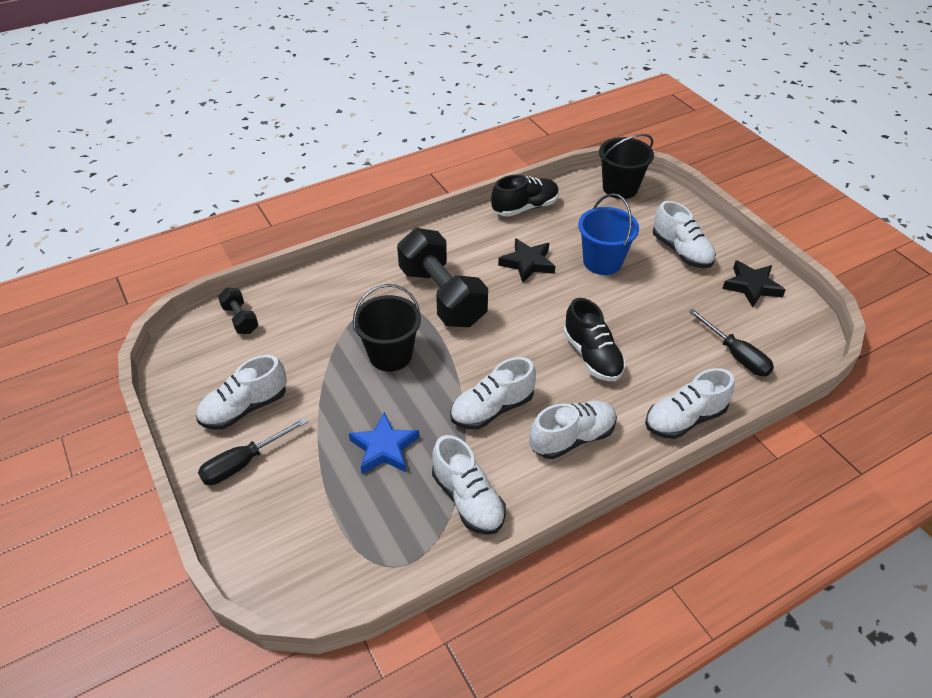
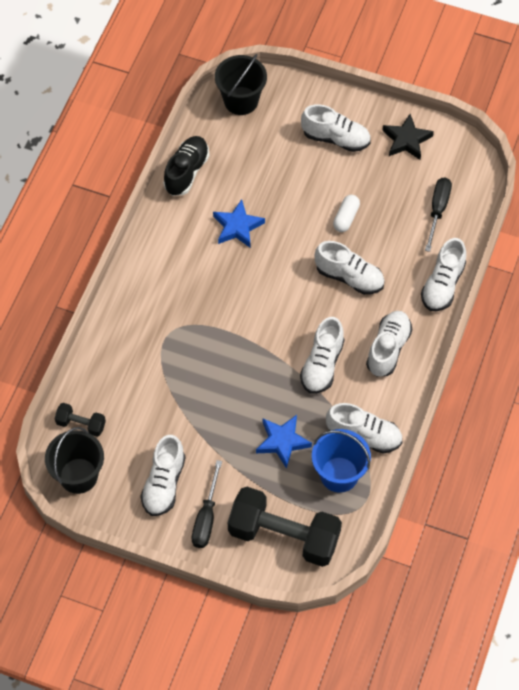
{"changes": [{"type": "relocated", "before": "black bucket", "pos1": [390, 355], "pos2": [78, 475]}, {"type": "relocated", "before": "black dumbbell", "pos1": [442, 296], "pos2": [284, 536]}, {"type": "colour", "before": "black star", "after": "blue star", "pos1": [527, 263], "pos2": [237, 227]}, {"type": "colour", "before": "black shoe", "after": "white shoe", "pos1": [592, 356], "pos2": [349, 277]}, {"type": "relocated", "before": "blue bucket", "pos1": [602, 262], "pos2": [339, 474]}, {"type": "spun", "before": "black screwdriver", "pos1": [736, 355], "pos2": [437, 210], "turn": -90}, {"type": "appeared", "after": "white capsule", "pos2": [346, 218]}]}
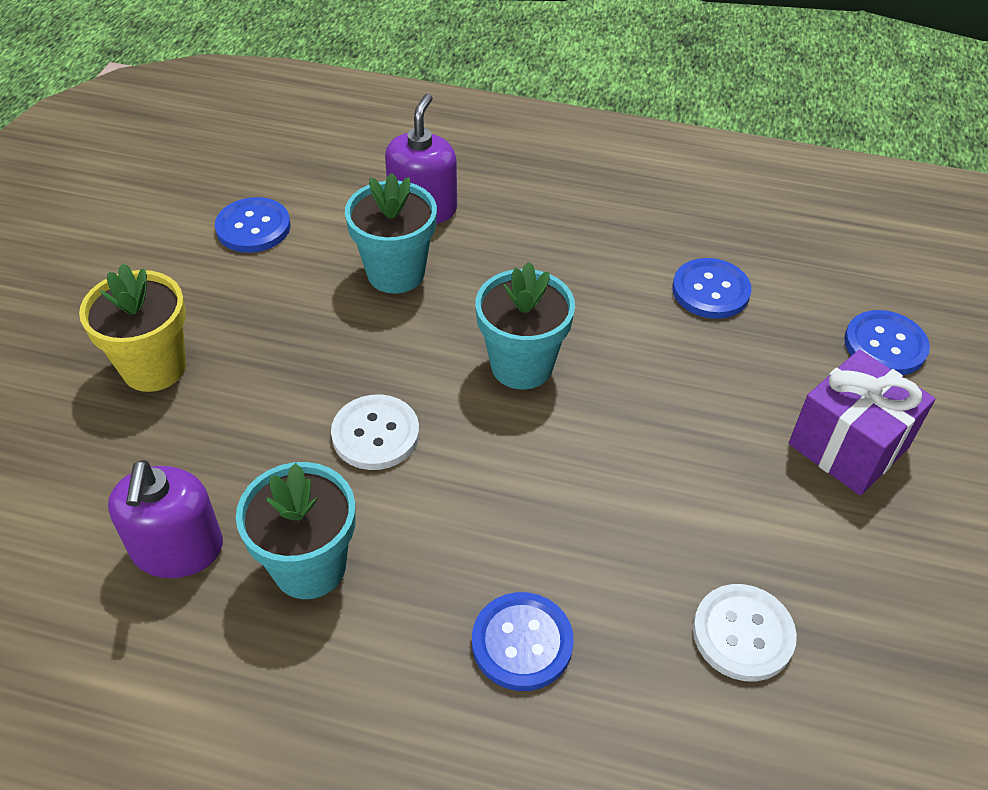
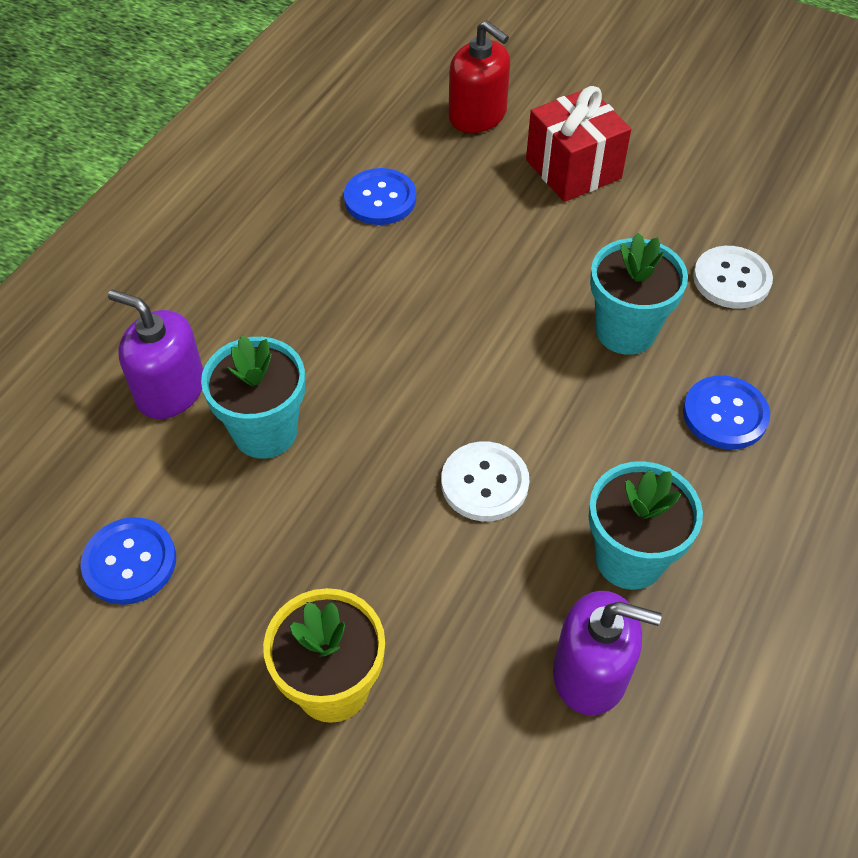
{"changes": [{"type": "relocated", "before": "turquoise flower pot", "pos1": [521, 365], "pos2": [625, 331]}, {"type": "colour", "before": "purple gift", "after": "red gift", "pos1": [848, 445], "pos2": [573, 169]}, {"type": "exchanged", "before": "blue button", "after": "red soap dispenser", "pos1": [885, 345], "pos2": [477, 115]}]}
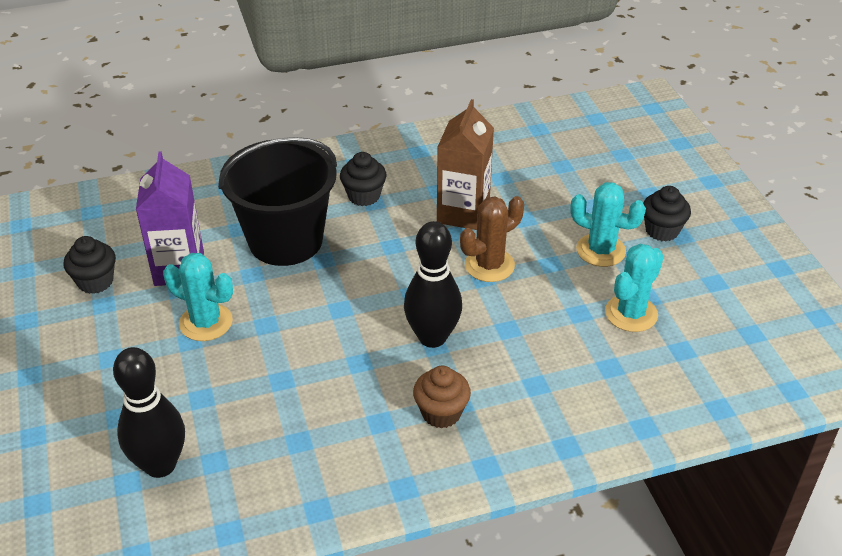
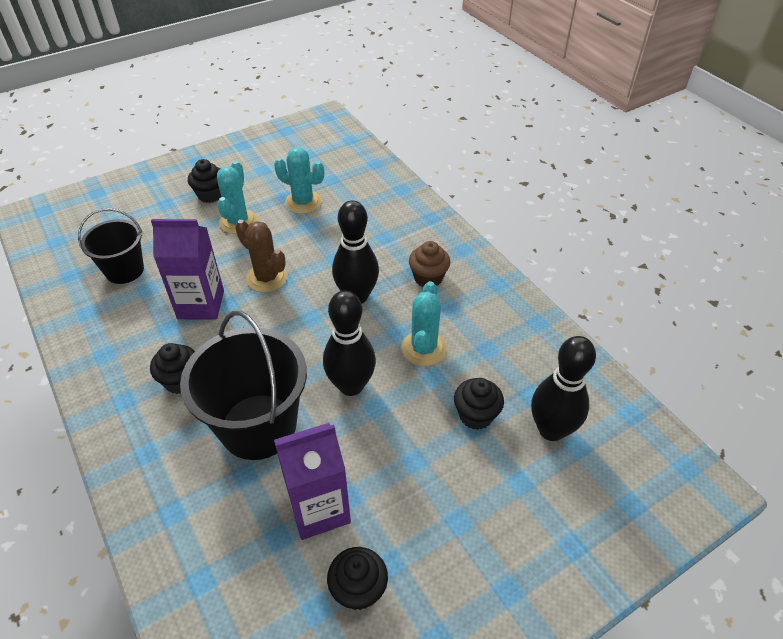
{"changes": [{"type": "relocated", "before": "turquoise cactus", "pos1": [206, 322], "pos2": [423, 348]}, {"type": "colour", "before": "brown carton", "after": "purple carton", "pos1": [463, 213], "pos2": [201, 305]}, {"type": "appeared", "after": "black bucket", "pos2": [124, 270]}, {"type": "appeared", "after": "black bowling pin", "pos2": [351, 385]}, {"type": "appeared", "after": "black cupcake", "pos2": [476, 415]}]}
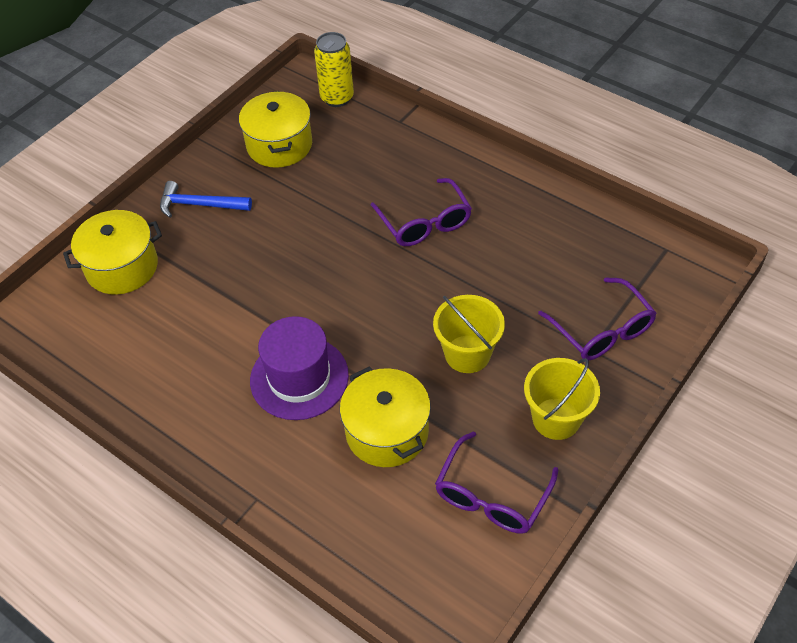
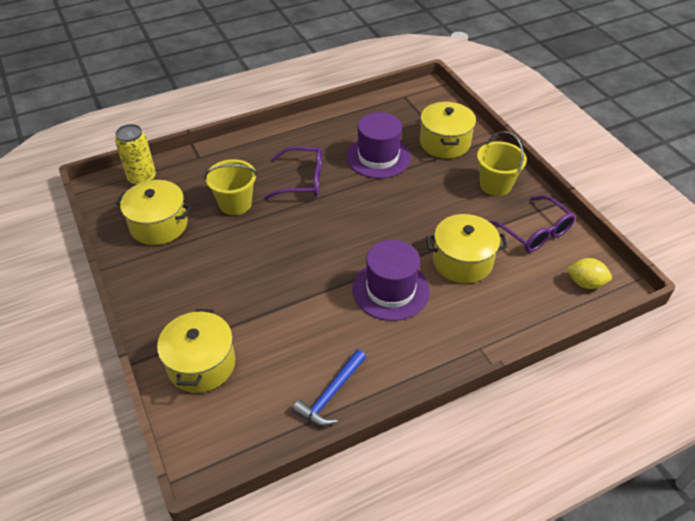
{"changes": [{"type": "relocated", "before": "blue hammer", "pos1": [199, 205], "pos2": [330, 394]}, {"type": "relocated", "before": "yellow bucket", "pos1": [467, 354], "pos2": [235, 204]}, {"type": "exchanged", "before": "purple glasses", "after": "yellow pot", "pos1": [602, 330], "pos2": [445, 142]}, {"type": "appeared", "after": "purple hat", "pos2": [378, 157]}, {"type": "appeared", "after": "yellow lemon", "pos2": [585, 283]}]}
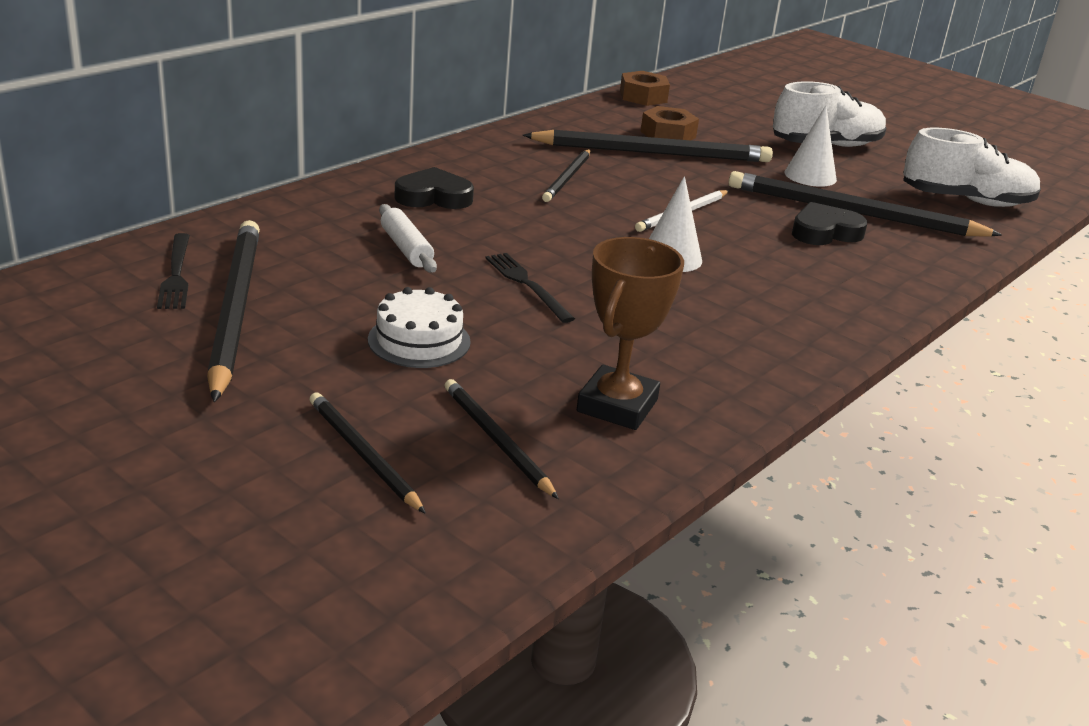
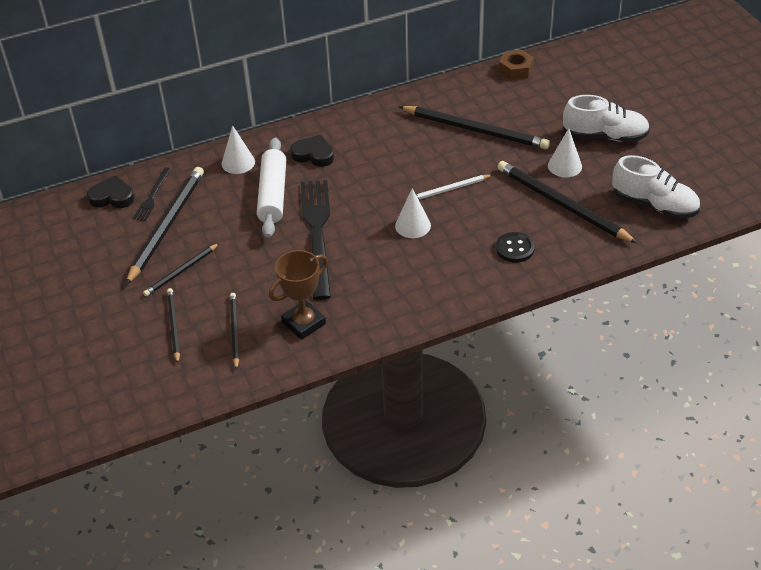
{"changes": [{"type": "missing", "before": "white cake", "pos1": [419, 340]}, {"type": "size", "before": "white rolling pin", "pos1": [406, 248], "pos2": [273, 195], "scale": 1.78}, {"type": "size", "before": "black fork", "pos1": [527, 285], "pos2": [317, 233], "scale": 2.09}, {"type": "relocated", "before": "black pencil", "pos1": [567, 178], "pos2": [181, 271]}, {"type": "missing", "before": "brown nut", "pos1": [668, 134]}, {"type": "relocated", "before": "black heart", "pos1": [824, 232], "pos2": [112, 197]}, {"type": "appeared", "after": "white cone", "pos2": [238, 162]}, {"type": "appeared", "after": "black button", "pos2": [515, 248]}]}
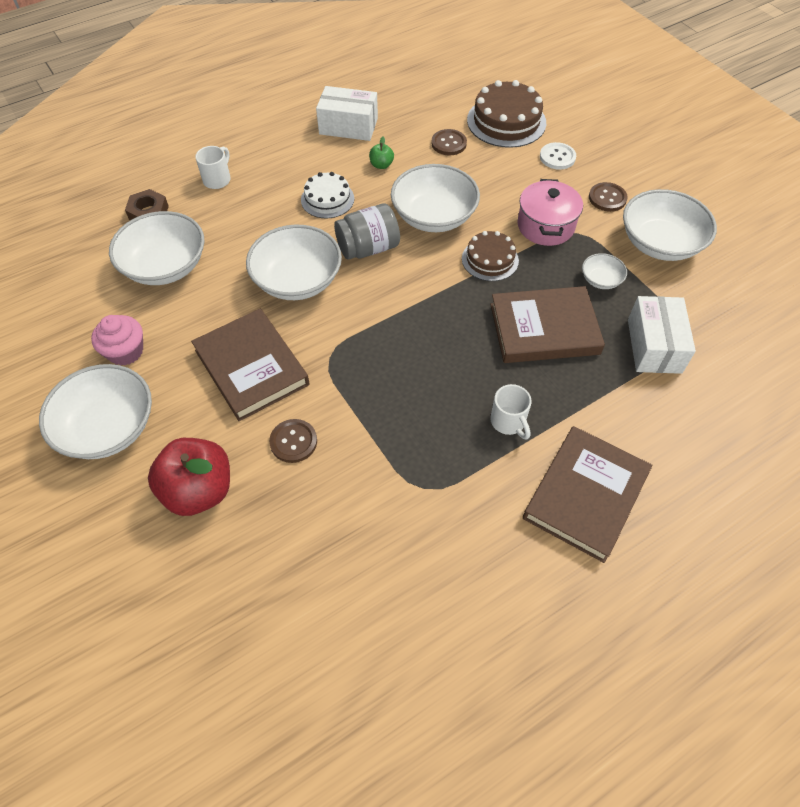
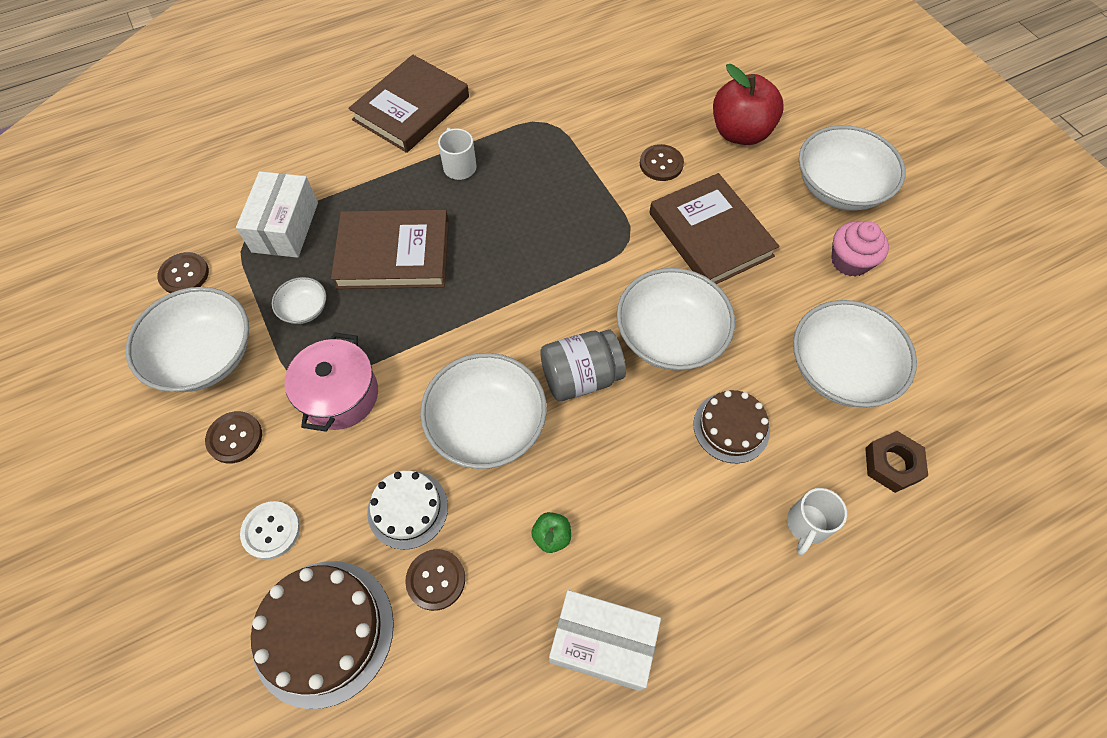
{"changes": [{"type": "relocated", "before": "white cake", "pos1": [327, 199], "pos2": [408, 509]}, {"type": "relocated", "before": "brown cake", "pos1": [490, 259], "pos2": [731, 427]}, {"type": "appeared", "after": "brown button", "pos2": [184, 274]}]}
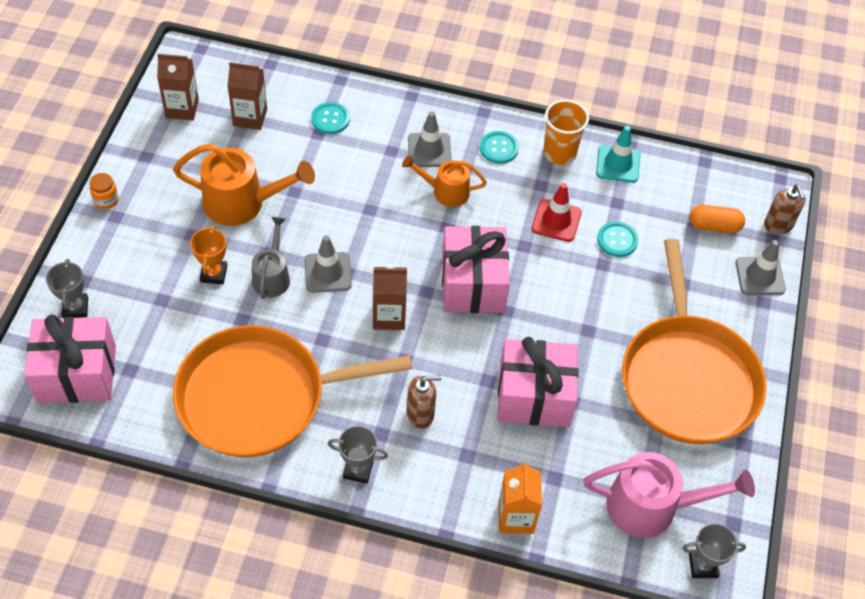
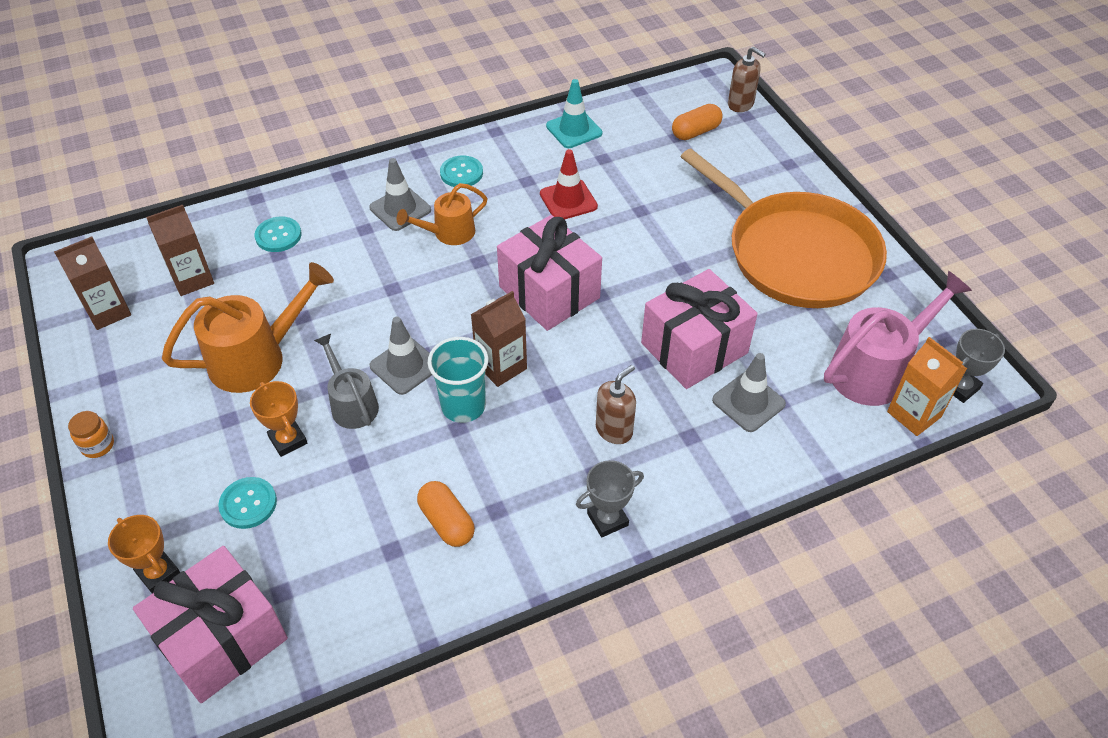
{"changes": [{"type": "colour", "before": "grey trophy", "after": "orange trophy", "pos1": [75, 308], "pos2": [158, 573]}, {"type": "exchanged", "before": "orange pan", "after": "orange capsule", "pos1": [259, 397], "pos2": [447, 522]}, {"type": "relocated", "before": "orange carton", "pos1": [516, 517], "pos2": [914, 414]}, {"type": "missing", "before": "orange cup", "pos1": [559, 153]}, {"type": "relocated", "before": "turquoise button", "pos1": [617, 240], "pos2": [248, 504]}, {"type": "relocated", "before": "grey traffic cone", "pos1": [760, 276], "pos2": [748, 402]}, {"type": "appeared", "after": "turquoise cup", "pos2": [463, 406]}]}
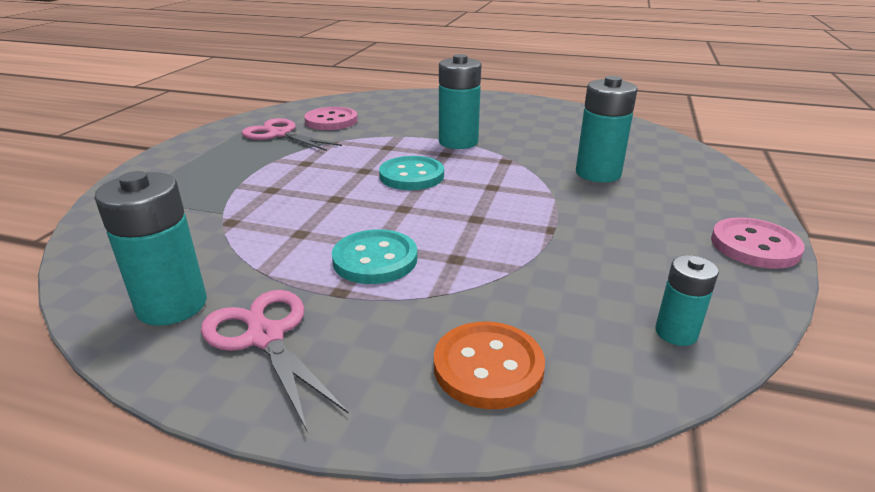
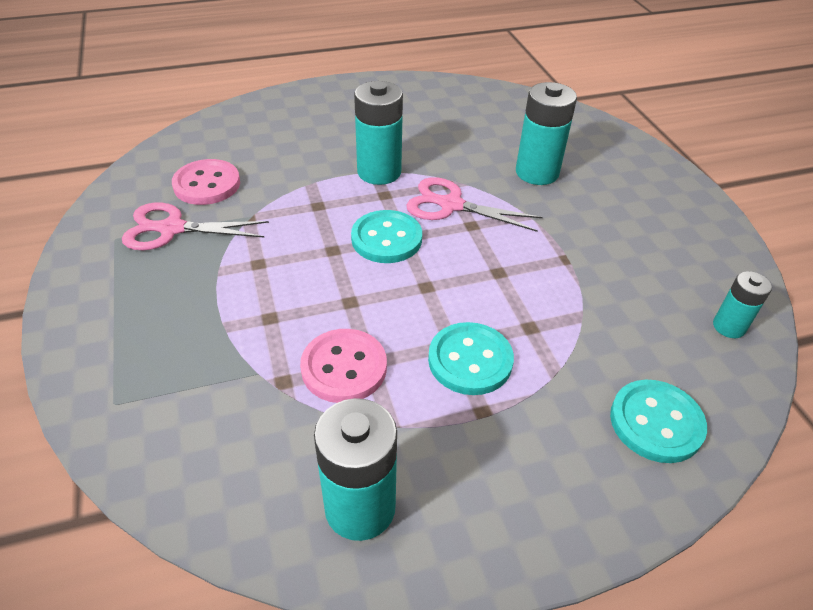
{"changes": [{"type": "relocated", "before": "pink scissors", "pos1": [265, 337], "pos2": [451, 205]}, {"type": "colour", "before": "orange button", "after": "turquoise button", "pos1": [488, 367], "pos2": [656, 422]}, {"type": "relocated", "before": "pink button", "pos1": [754, 246], "pos2": [344, 367]}]}
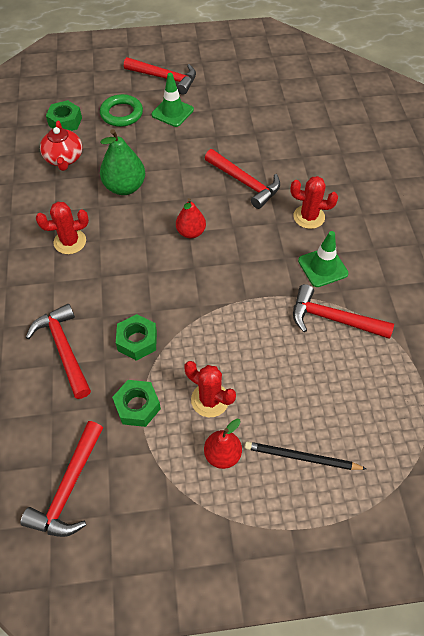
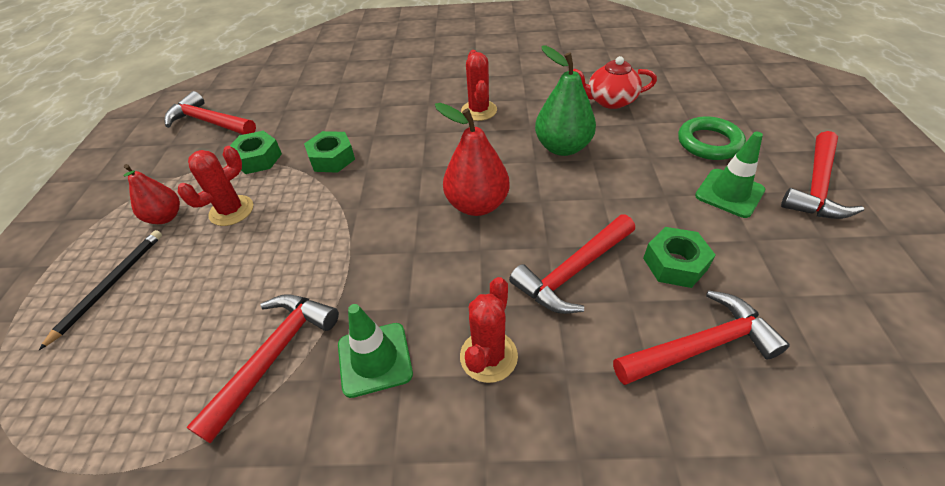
{"changes": [{"type": "relocated", "before": "red hammer", "pos1": [63, 349], "pos2": [700, 346]}, {"type": "relocated", "before": "green nut", "pos1": [65, 122], "pos2": [675, 263]}, {"type": "size", "before": "red pear", "pos1": [191, 232], "pos2": [477, 205], "scale": 1.55}]}
